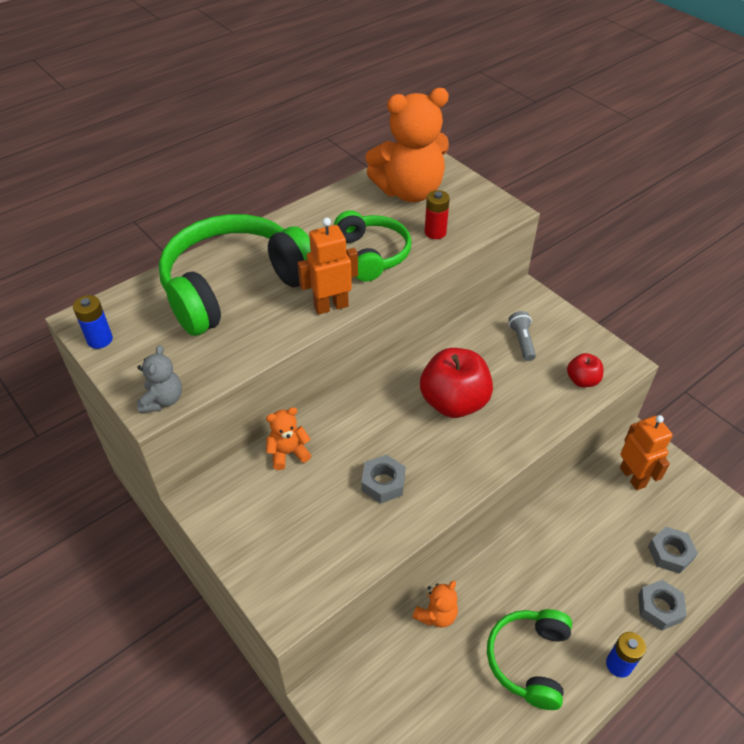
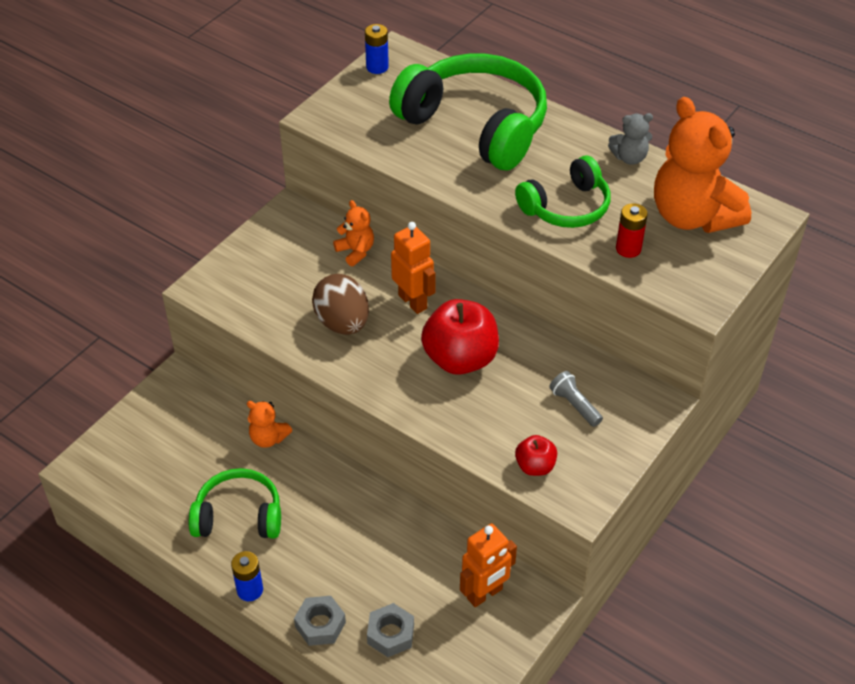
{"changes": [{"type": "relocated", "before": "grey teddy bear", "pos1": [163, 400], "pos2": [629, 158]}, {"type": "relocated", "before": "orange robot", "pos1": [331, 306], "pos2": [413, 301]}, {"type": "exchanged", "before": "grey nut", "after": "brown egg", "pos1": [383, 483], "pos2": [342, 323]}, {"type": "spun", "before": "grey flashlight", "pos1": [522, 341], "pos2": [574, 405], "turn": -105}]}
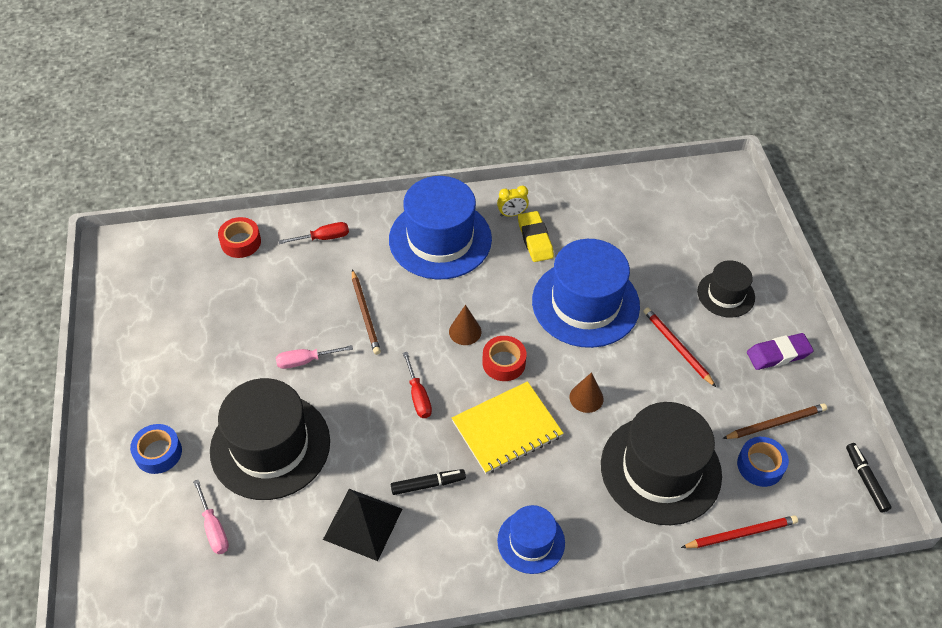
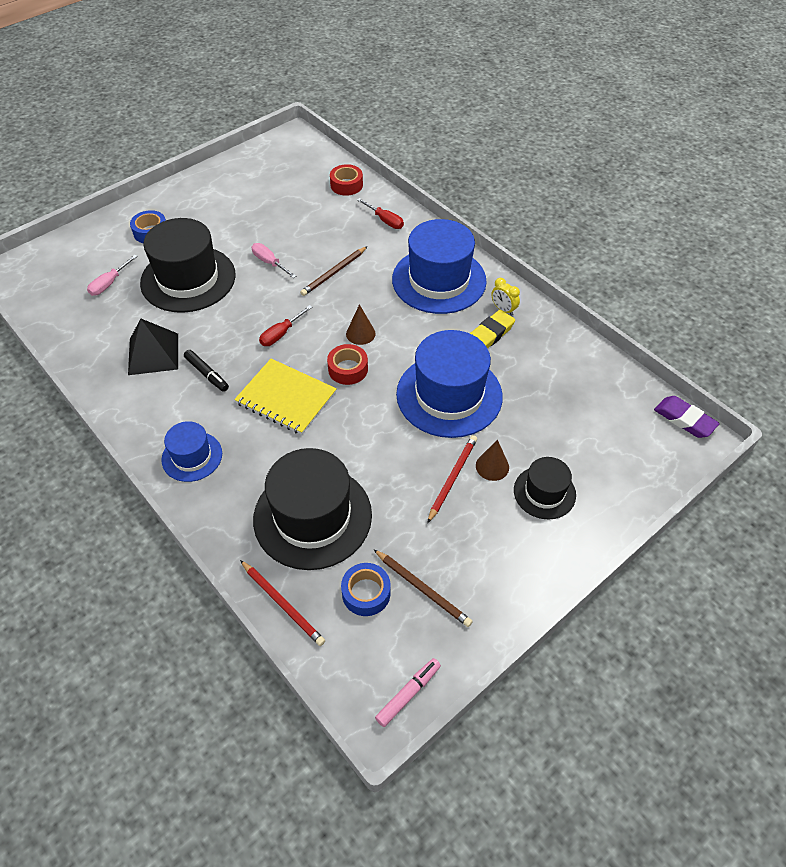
{"changes": [{"type": "relocated", "before": "brown cone", "pos1": [586, 398], "pos2": [492, 466]}, {"type": "relocated", "before": "purple eraser", "pos1": [778, 354], "pos2": [684, 419]}, {"type": "colour", "before": "black marker", "after": "pink marker", "pos1": [865, 480], "pos2": [408, 694]}]}
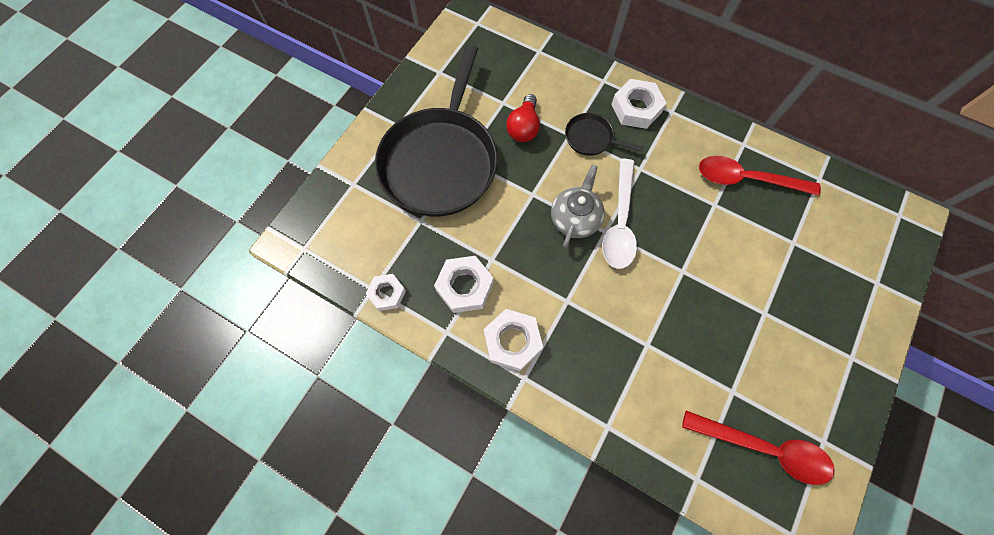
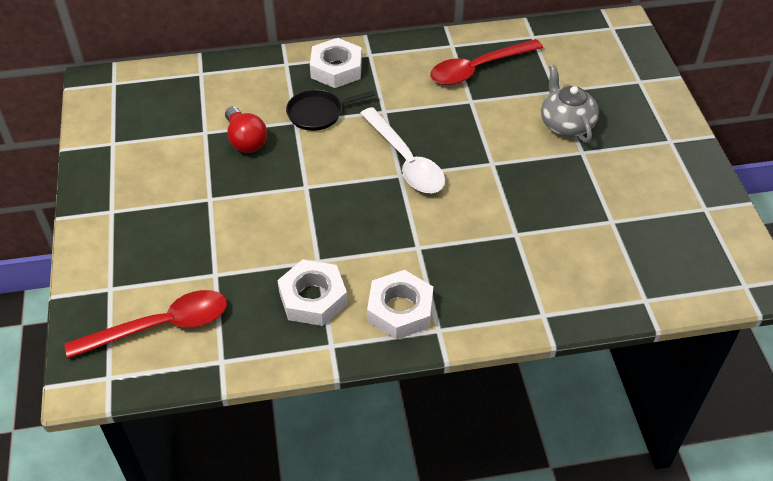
{"changes": [{"type": "missing", "before": "white nut", "pos1": [387, 293]}, {"type": "missing", "before": "black pan", "pos1": [440, 161]}, {"type": "relocated", "before": "grey teapot", "pos1": [575, 218], "pos2": [566, 124]}, {"type": "relocated", "before": "red spoon", "pos1": [764, 448], "pos2": [160, 326]}]}
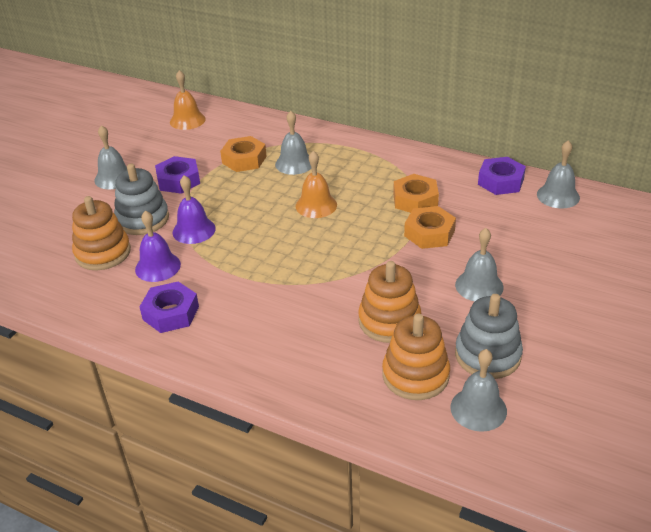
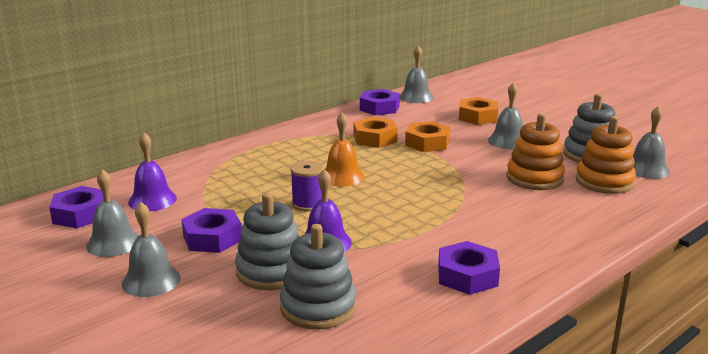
{"changes": [{"type": "colour", "before": "orange stacking toy", "after": "grey stacking toy", "pos1": [103, 253], "pos2": [318, 307]}, {"type": "relocated", "before": "purple bell", "pos1": [158, 266], "pos2": [152, 200]}, {"type": "exchanged", "before": "orange bell", "after": "purple nut", "pos1": [187, 120], "pos2": [80, 214]}, {"type": "relocated", "before": "orange nut", "pos1": [244, 159], "pos2": [477, 117]}, {"type": "relocated", "before": "grey bell", "pos1": [294, 163], "pos2": [113, 243]}, {"type": "appeared", "after": "purple spool", "pos2": [308, 204]}]}
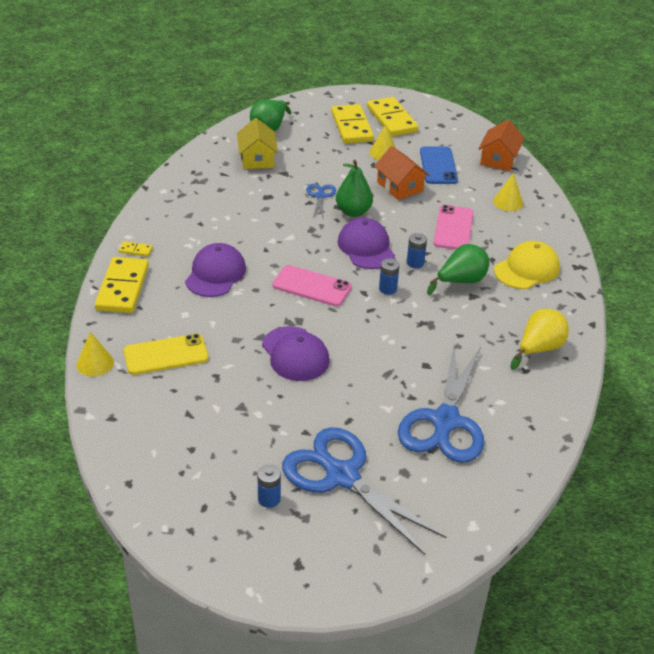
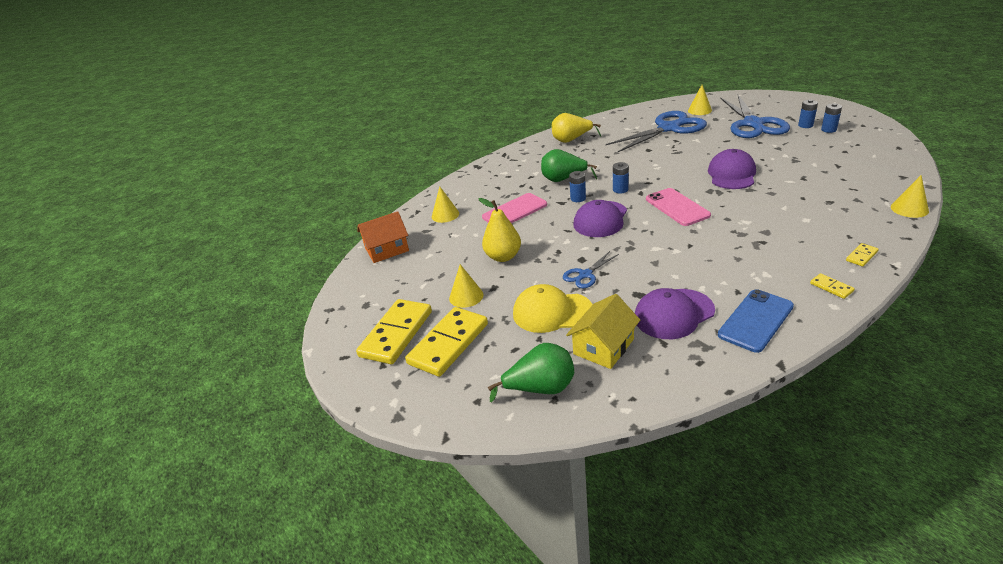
{"changes": [{"type": "size", "before": "yellow domino", "pos1": [122, 288], "pos2": [861, 256], "scale": 0.42}, {"type": "missing", "before": "yellow phone", "pos1": [166, 355]}, {"type": "relocated", "before": "purple cap", "pos1": [215, 274], "pos2": [673, 314]}, {"type": "missing", "before": "green pear", "pos1": [353, 212]}, {"type": "exchanged", "before": "orange house", "after": "yellow pear", "pos1": [400, 186], "pos2": [503, 257]}, {"type": "relocated", "before": "blue phone", "pos1": [438, 166], "pos2": [756, 320]}, {"type": "relocated", "before": "yellow cap", "pos1": [527, 269], "pos2": [552, 312]}, {"type": "appeared", "after": "yellow cone", "pos2": [699, 110]}, {"type": "appeared", "after": "blue battery", "pos2": [828, 130]}]}
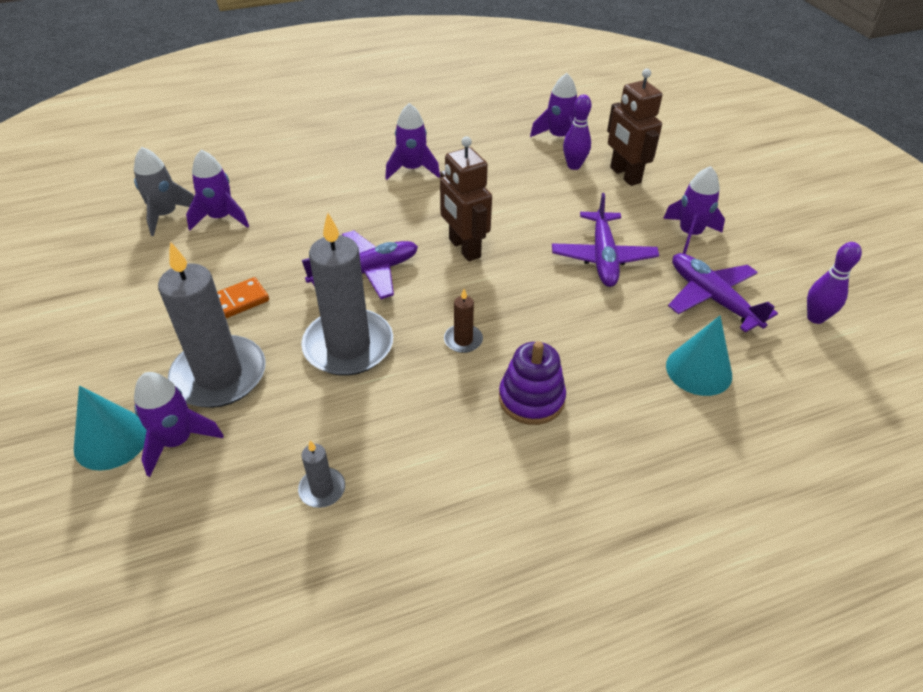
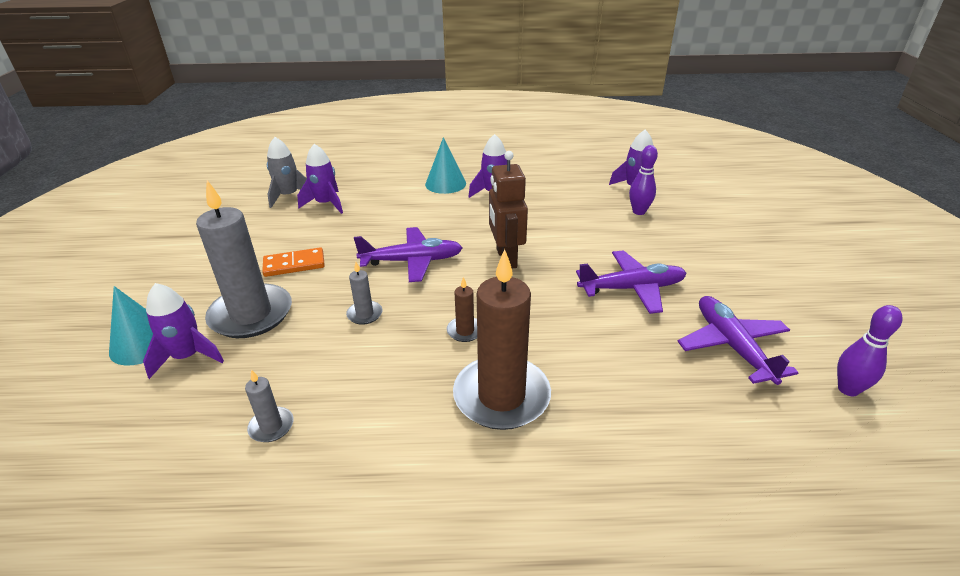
{"changes": [{"type": "size", "before": "grey candle", "pos1": [348, 346], "pos2": [365, 314], "scale": 0.44}, {"type": "exchanged", "before": "purple stacking toy", "after": "brown candle", "pos1": [531, 399], "pos2": [501, 396]}, {"type": "spun", "before": "purple plane", "pos1": [603, 257], "pos2": [632, 288], "turn": -120}, {"type": "missing", "before": "brown robot", "pos1": [624, 175]}, {"type": "missing", "before": "purple rocket", "pos1": [689, 234]}, {"type": "relocated", "before": "turquoise cone", "pos1": [698, 370], "pos2": [445, 184]}]}
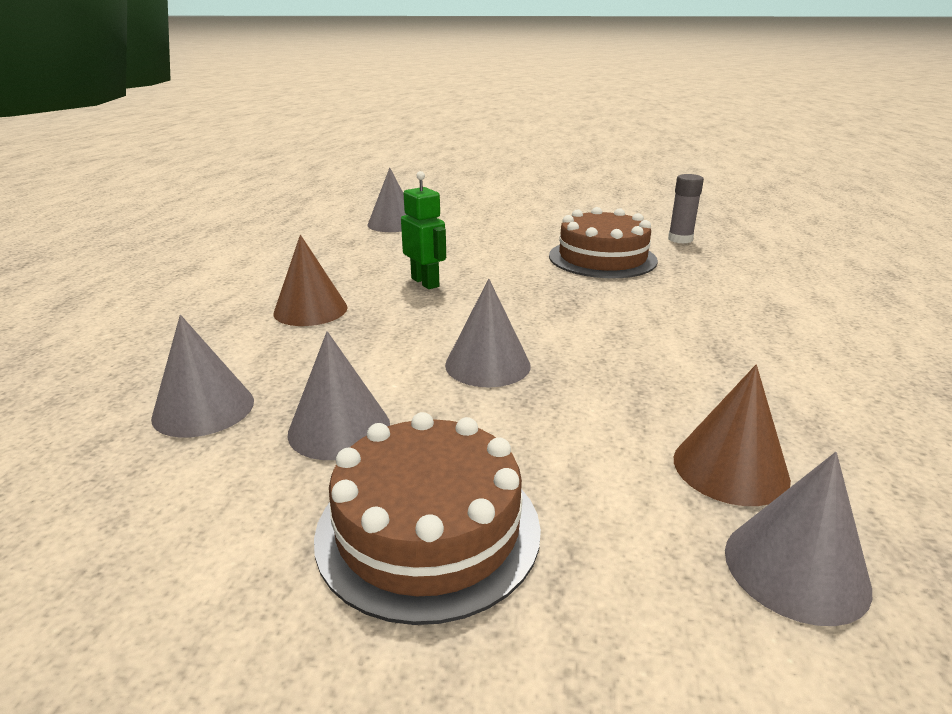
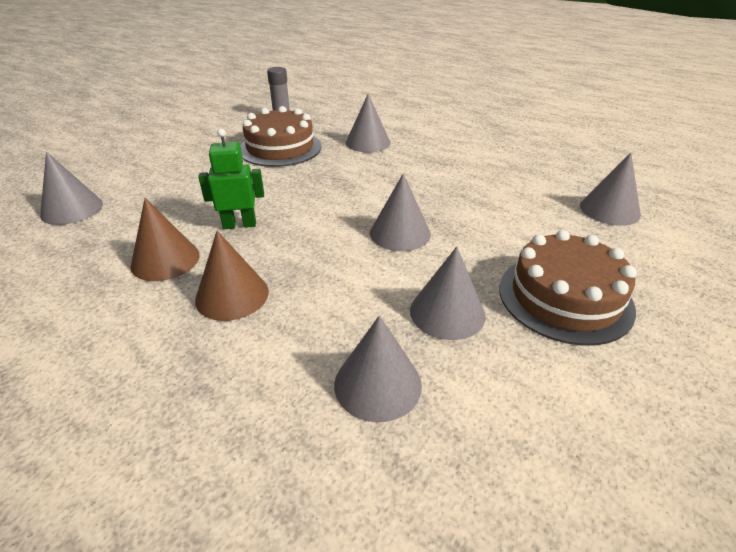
{"changes": [{"type": "relocated", "before": "brown cone", "pos1": [730, 468], "pos2": [165, 260]}, {"type": "appeared", "after": "grey cone", "pos2": [368, 142]}]}
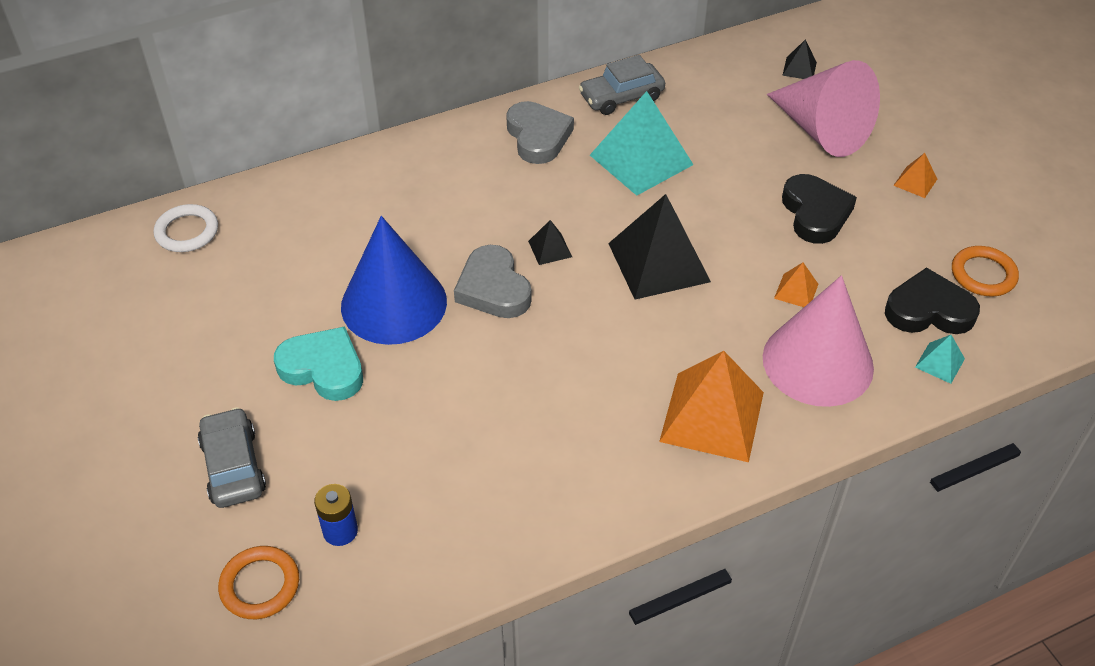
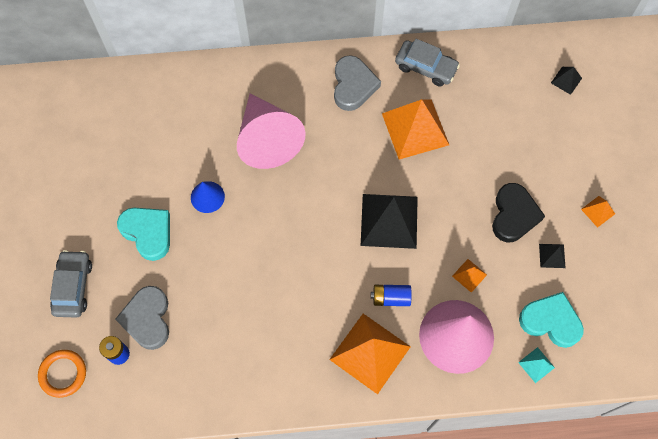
{"changes": [{"type": "missing", "before": "white ring", "pos1": [187, 232]}, {"type": "size", "before": "blue cone", "pos1": [394, 303], "pos2": [207, 197], "scale": 0.48}, {"type": "relocated", "before": "grey heart", "pos1": [493, 288], "pos2": [147, 319]}, {"type": "relocated", "before": "black pyramid", "pos1": [550, 249], "pos2": [552, 255]}, {"type": "spun", "before": "grey car", "pos1": [621, 97], "pos2": [426, 67], "turn": -150}, {"type": "colour", "before": "turquoise pyramid", "after": "orange pyramid", "pos1": [641, 159], "pos2": [415, 129]}, {"type": "relocated", "before": "pink cone", "pos1": [822, 130], "pos2": [267, 139]}, {"type": "colour", "before": "black heart", "after": "turquoise heart", "pos1": [928, 310], "pos2": [550, 321]}, {"type": "missing", "before": "orange ring", "pos1": [983, 274]}, {"type": "appeared", "after": "blue battery", "pos2": [391, 298]}]}
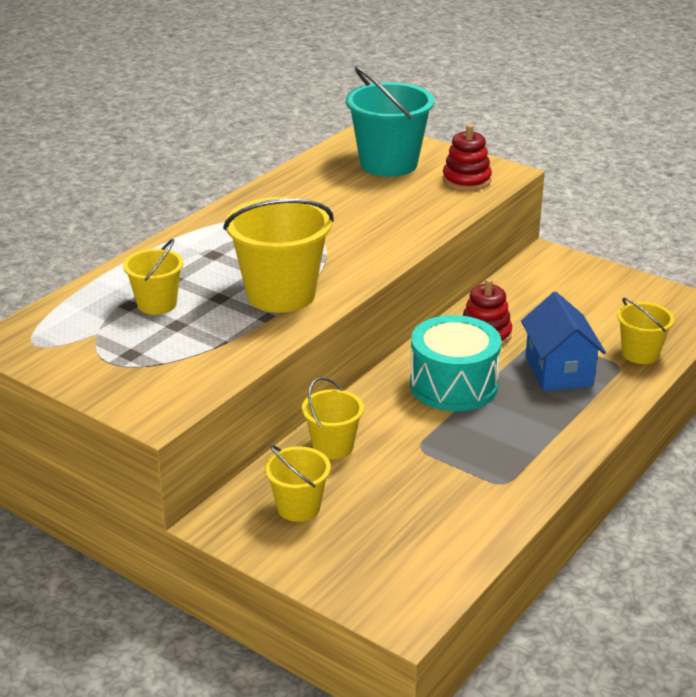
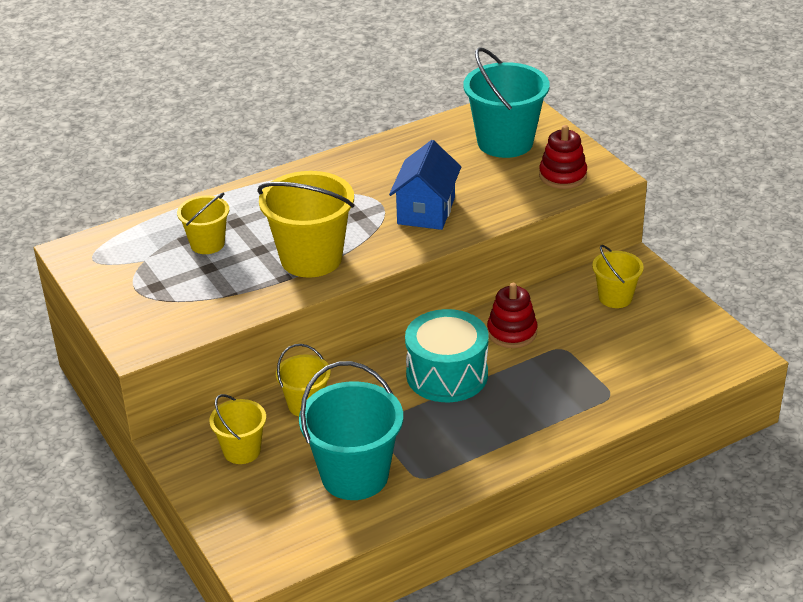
{"changes": [{"type": "relocated", "before": "blue house", "pos1": [558, 371], "pos2": [426, 211]}, {"type": "relocated", "before": "yellow bucket", "pos1": [640, 354], "pos2": [615, 297]}, {"type": "appeared", "after": "turquoise bucket", "pos2": [354, 476]}]}
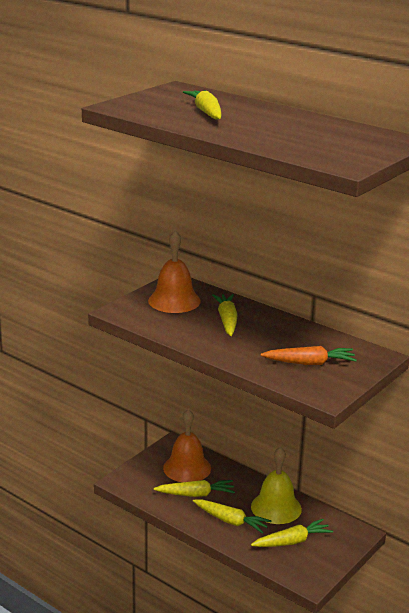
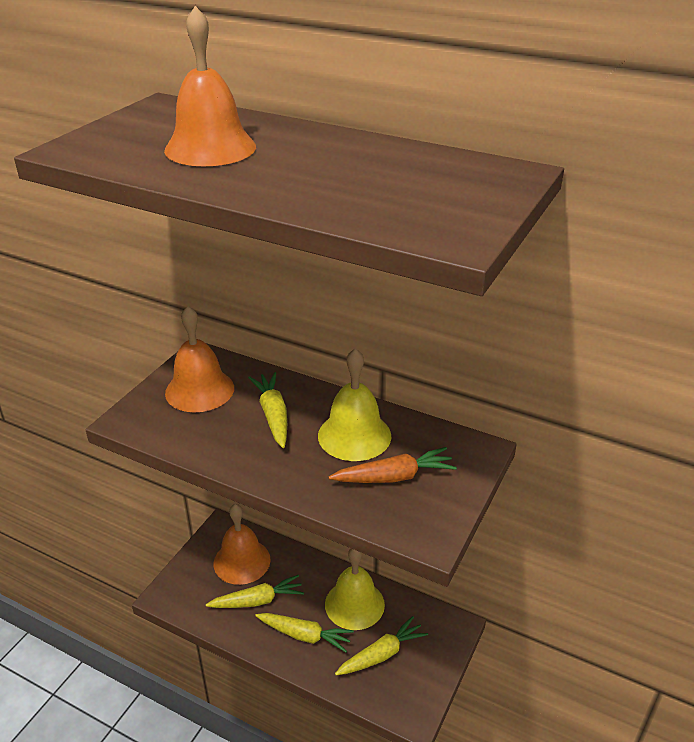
{"changes": [{"type": "exchanged", "before": "yellow carrot", "after": "orange bell", "pos1": [206, 112], "pos2": [210, 148]}, {"type": "appeared", "after": "yellow bell", "pos2": [354, 435]}]}
